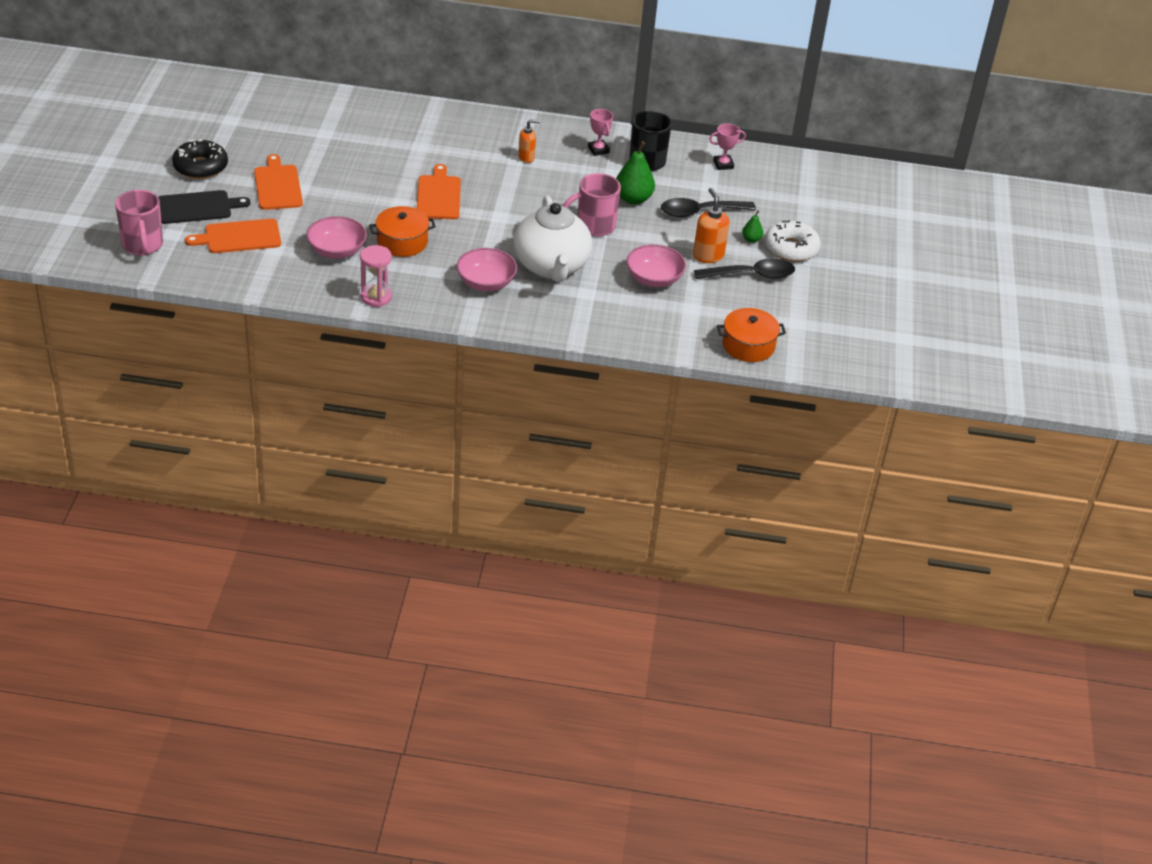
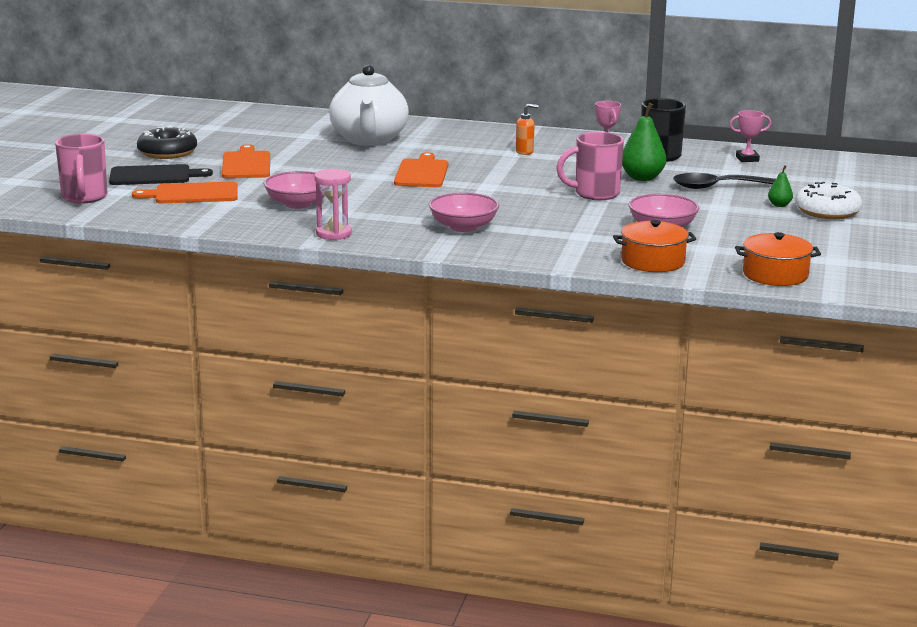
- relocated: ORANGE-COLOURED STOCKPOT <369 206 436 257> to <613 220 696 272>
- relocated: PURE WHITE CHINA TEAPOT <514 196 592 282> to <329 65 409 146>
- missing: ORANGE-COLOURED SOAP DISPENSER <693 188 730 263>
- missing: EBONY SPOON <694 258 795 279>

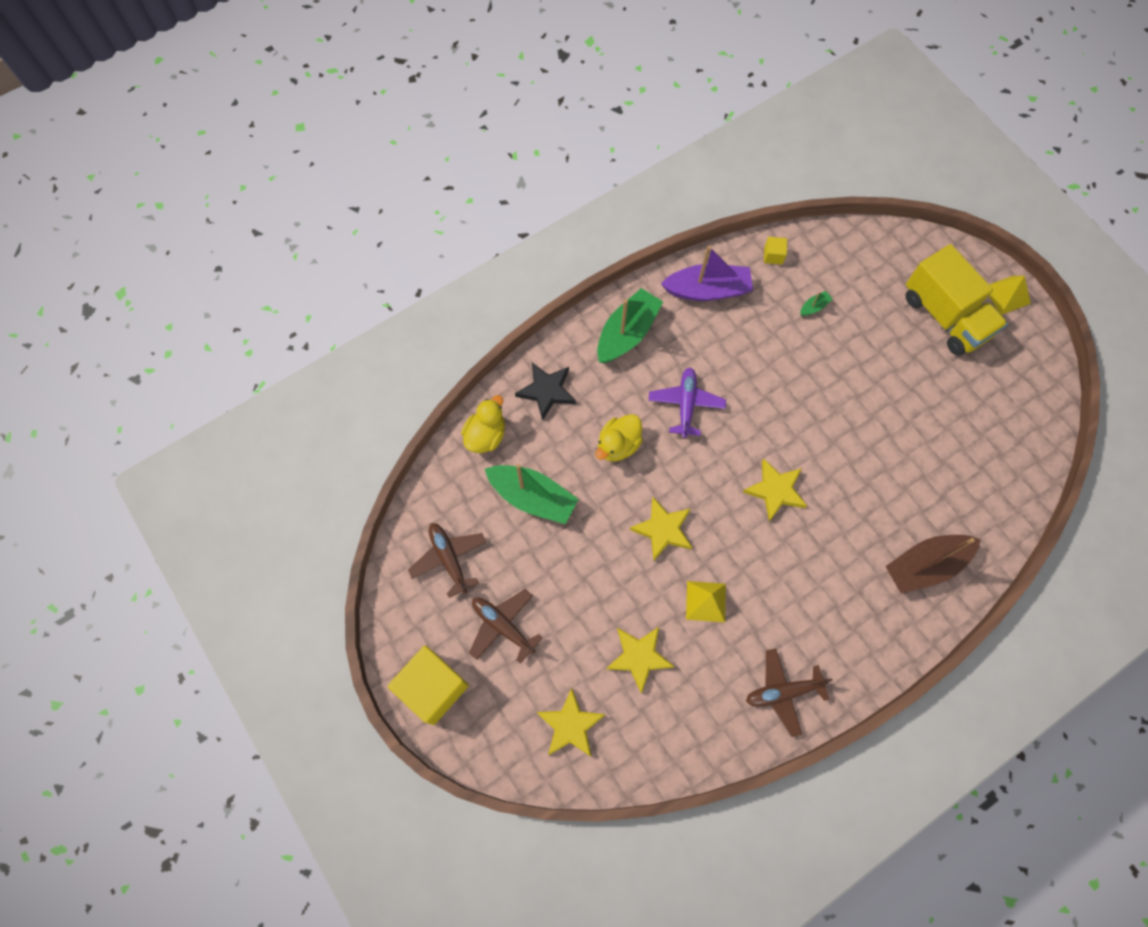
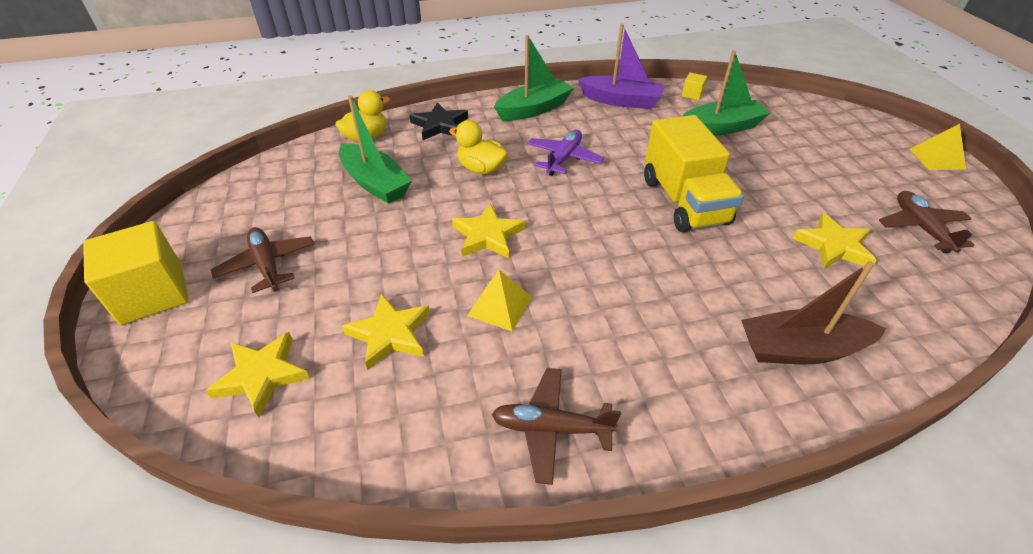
- relocated: RUSSET TOY PLANE <408 523 486 598> to <879 191 974 253>
- spun: GOLDEN TOY DUCK <596 414 643 462> = <449 120 508 175> 60 degrees clockwise
- relocated: GOLDEN STAR SHAPE <743 459 807 522> to <792 213 877 269>
- size: LEAF-GREEN TOY BOAT <800 291 833 316> = <682 51 770 136> x2.40
- relocated: GOLDEN TOY TRUCK <906 244 1008 355> to <644 115 744 233>

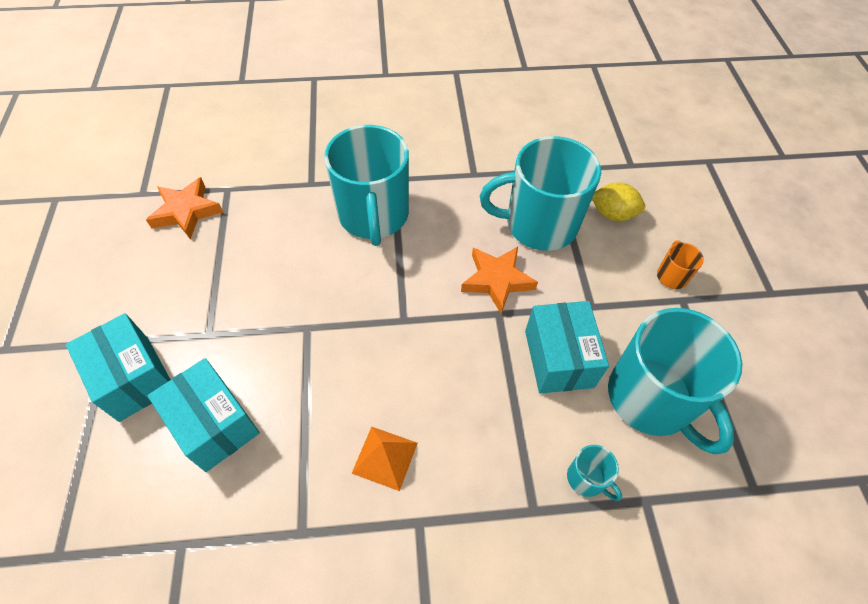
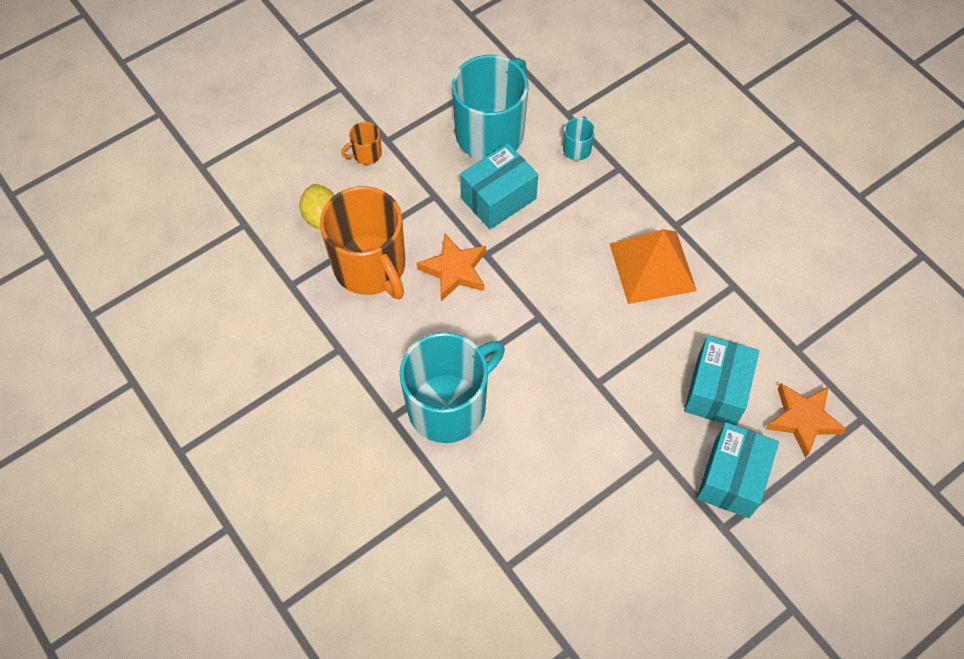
- relocated: ORANGE-COLOURED STAR SHAPE <146 177 223 240> to <765 383 847 458>
- size: ORANGE-COLOURED PYRAMID <352 427 418 491> = <610 229 697 304> x1.74
- colour: TURQUOISE TEA MUG <480 136 601 251> to ORANGE-COLOURED TEA MUG <320 186 405 299>

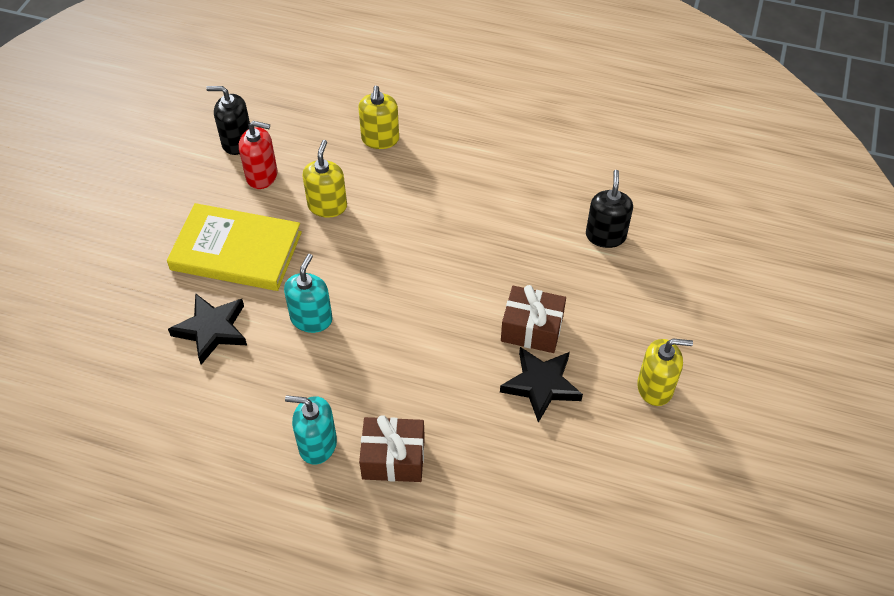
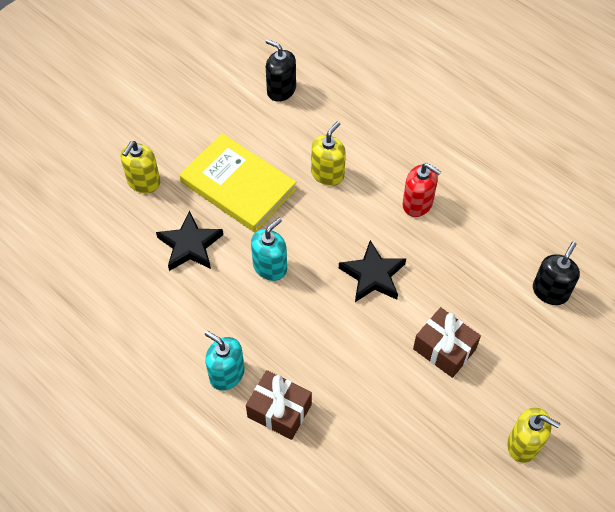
- relocated: CRIMSON SOAP DISPENSER <239 121 277 189> to <403 163 441 217>
- relocated: GOLDEN SOAP DISPENSER <358 86 399 149> to <120 141 161 193>
- relocated: EBONY STAR SHAPE <500 347 583 423> to <339 240 406 302>

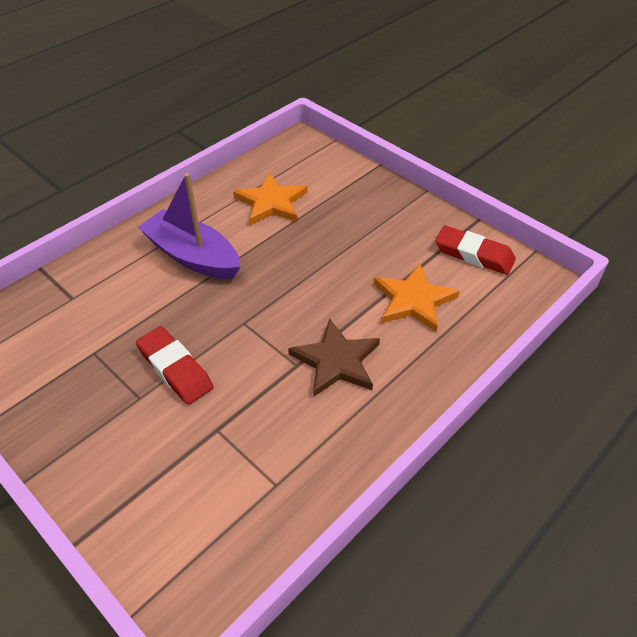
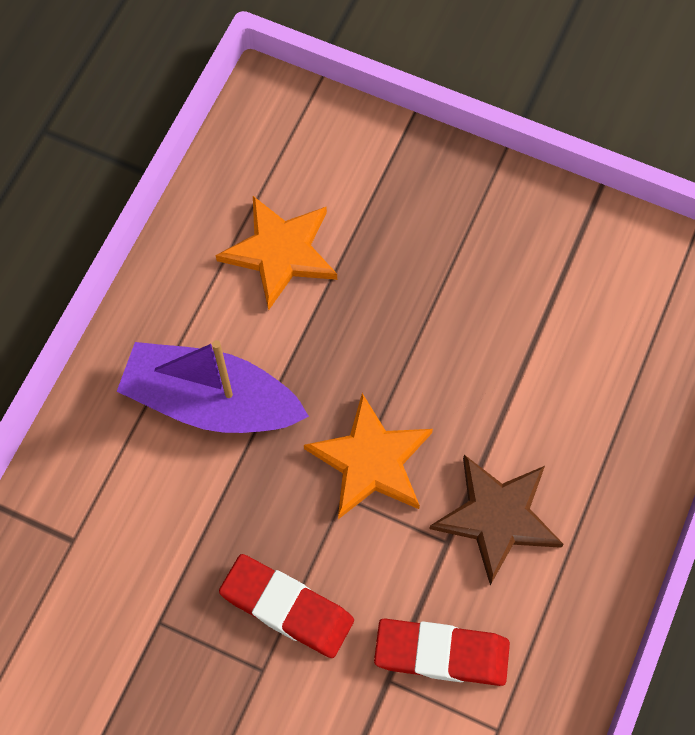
- relocated: ORANGE-COLOURED STAR SHAPE <374 264 459 332> to <304 393 433 519>
- relocated: CRIMSON ERASER <435 225 516 275> to <374 619 510 686>

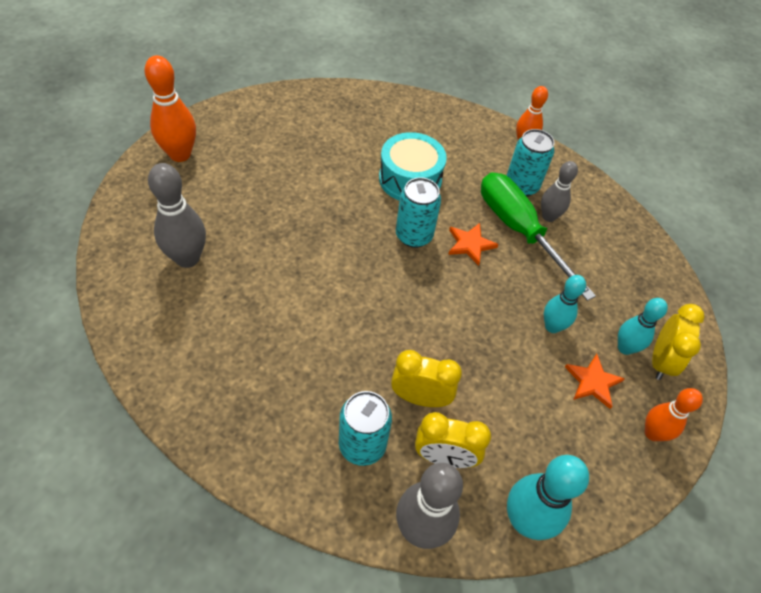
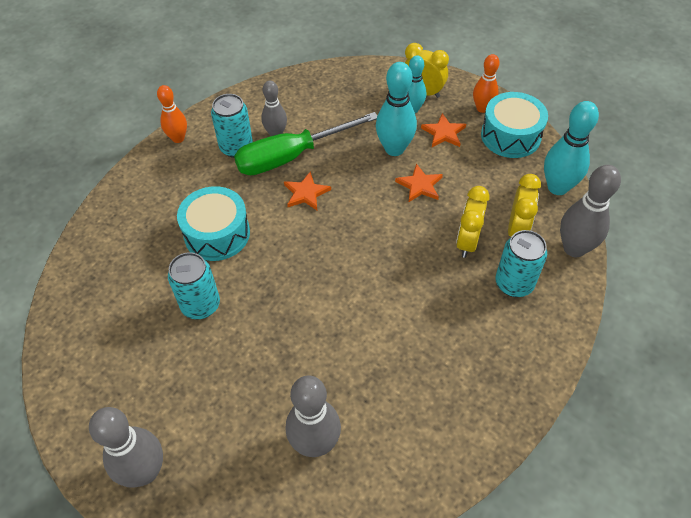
- colour: ORANGE-COLOURED TENPIN <145 55 196 162> to GRAY TENPIN <89 407 163 488>
- relocated: TURQUOISE CAN <396 177 441 248> to <168 252 220 319>
- size: TURQUOISE TENPIN <544 275 586 333> = <376 62 417 156> x1.55
- appeared: ORANGE-COLOURED STAR SHAPE <395 163 443 203>
- appeared: TURQUOISE TOY DRUM <481 92 548 158>

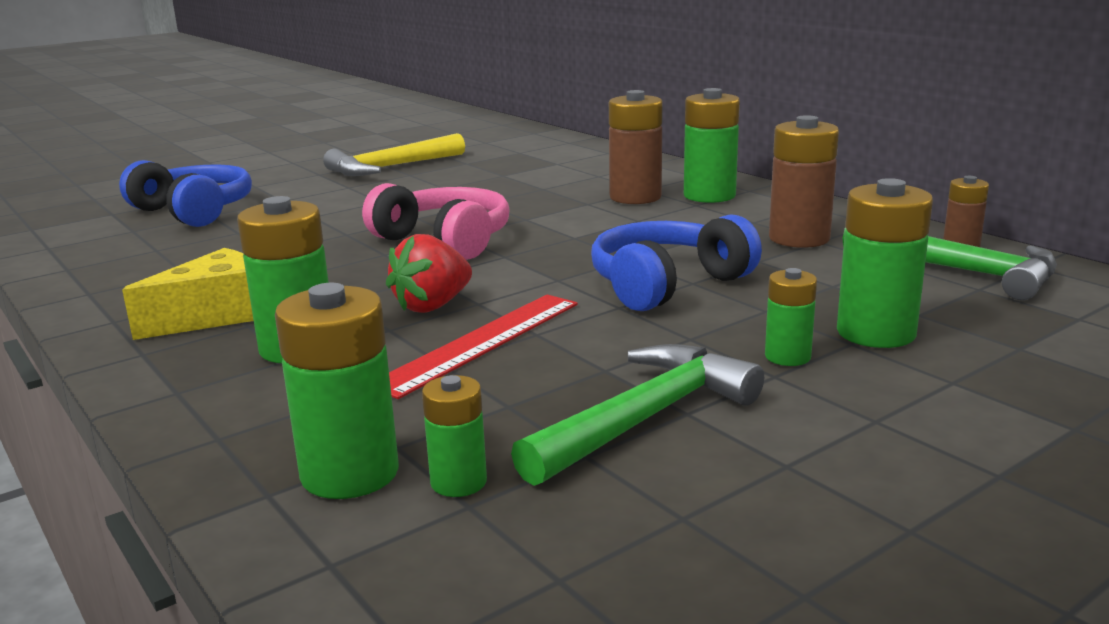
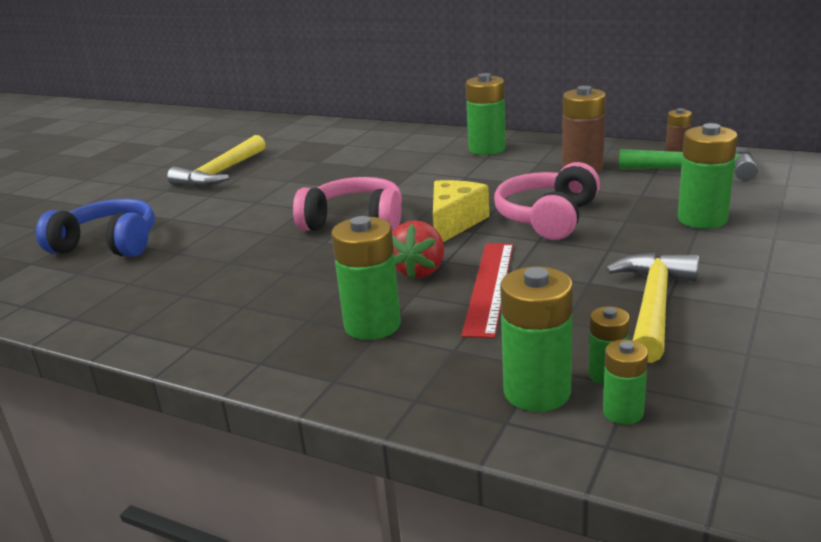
- relocated: GOLDEN PIECE OF CHEESE <122 248 254 340> to <433 180 489 242>
- colour: LEAF-GREEN HAMMER <511 344 764 486> to GOLDEN HAMMER <605 253 699 363>
- colour: BLUE OVER-EAR HEADPHONES <591 214 762 311> to ROSY OVER-EAR HEADPHONES <494 162 600 240>
- missing: RUSSET AA BATTERY <609 90 663 204>
- relocated: LEAF-GREEN AA BATTERY <765 268 817 366> to <603 340 648 424>

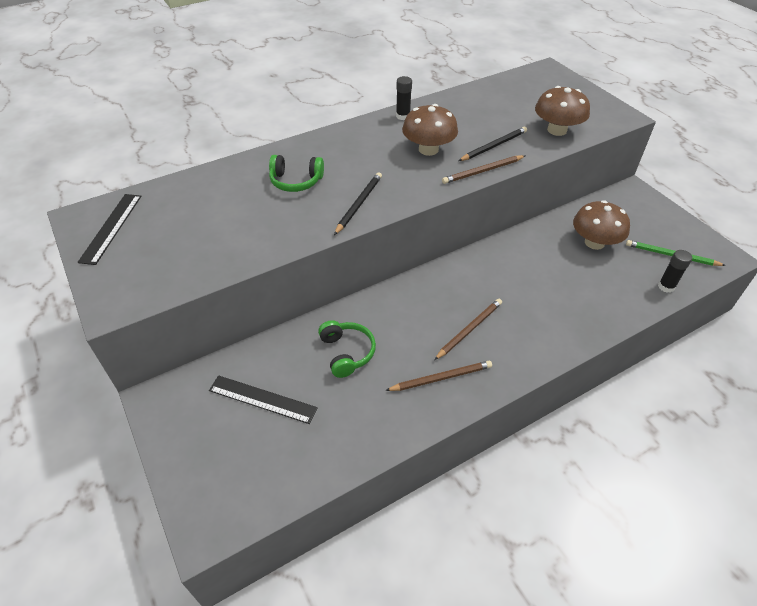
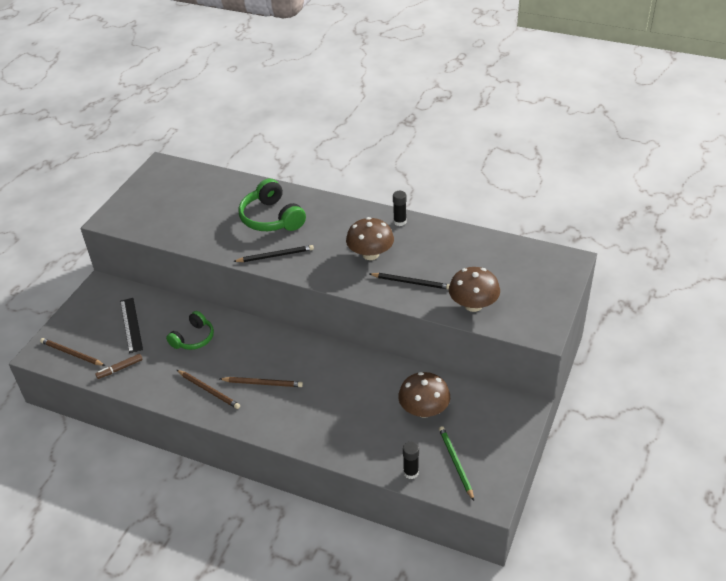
- missing: EBONY STRAIGHTEDGE <77 194 141 265>
- size: LEAF-GREEN OVER-EAR HEADPHONES <269 155 324 192> = <238 179 306 231> x1.54
- relocated: RUSSET LEAD PENCIL <442 155 525 184> to <40 338 105 366>
- appeared: RUSSET MARKER <95 354 143 379>

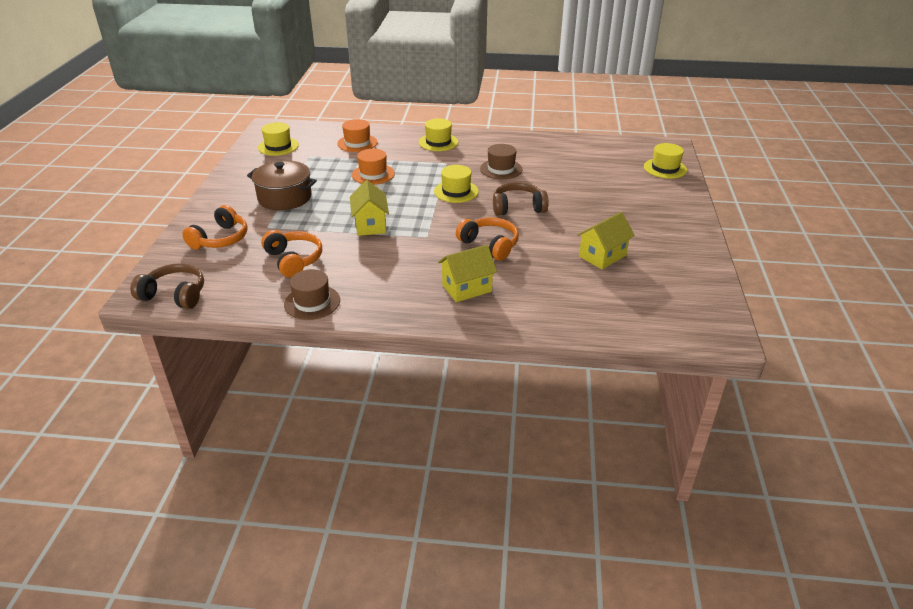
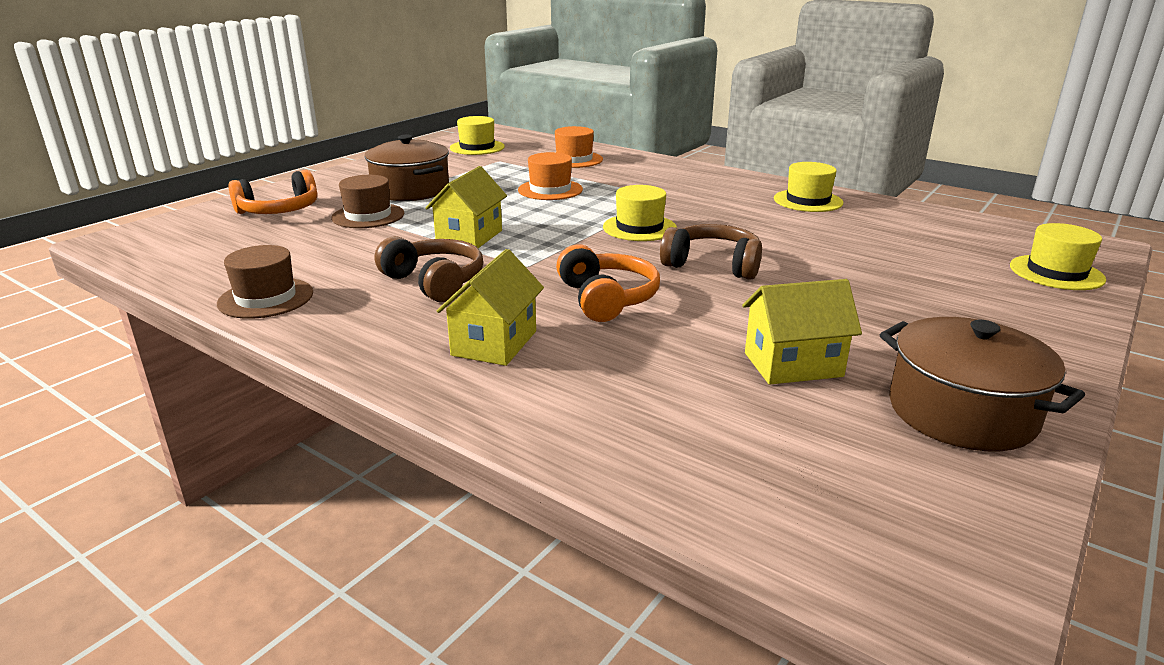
- relocated: RUSSET OVER-EAR HEADPHONES <130 263 204 309> to <375 236 483 302>
- missing: ORANGE-COLOURED OVER-EAR HEADPHONES <261 230 322 278>
- relocated: GOLDEN TOP HAT <419 118 458 151> to <774 162 843 212>
- spun: GOLDEN TOY HOUSE <438 245 497 302> = <437 249 544 366> 75 degrees counterclockwise
- relocated: RUSSET TOP HAT <480 144 523 179> to <331 175 404 228>
- appeared: RUSSET STOCKPOT <880 317 1085 451>

